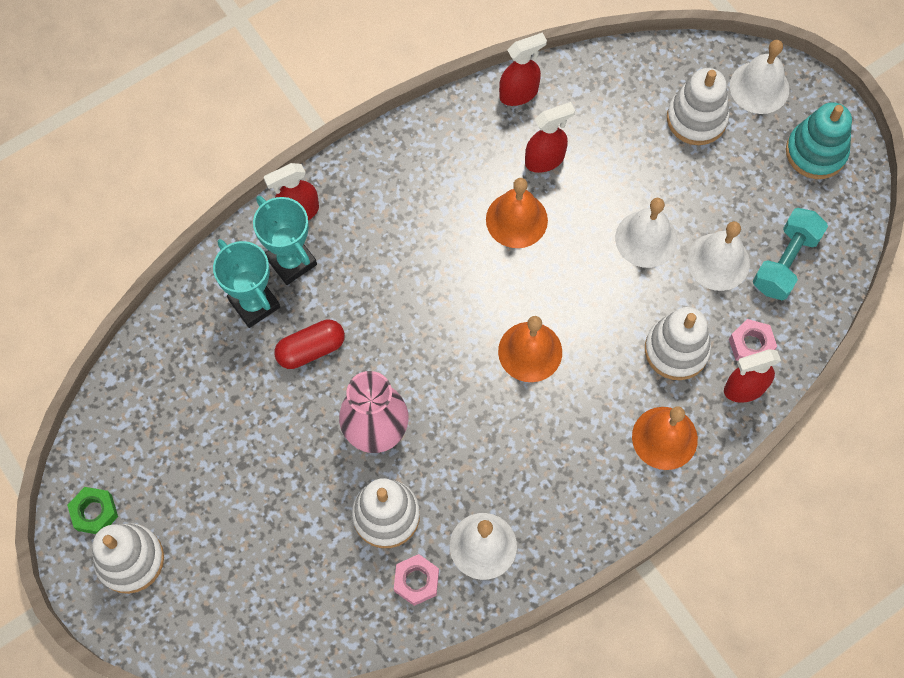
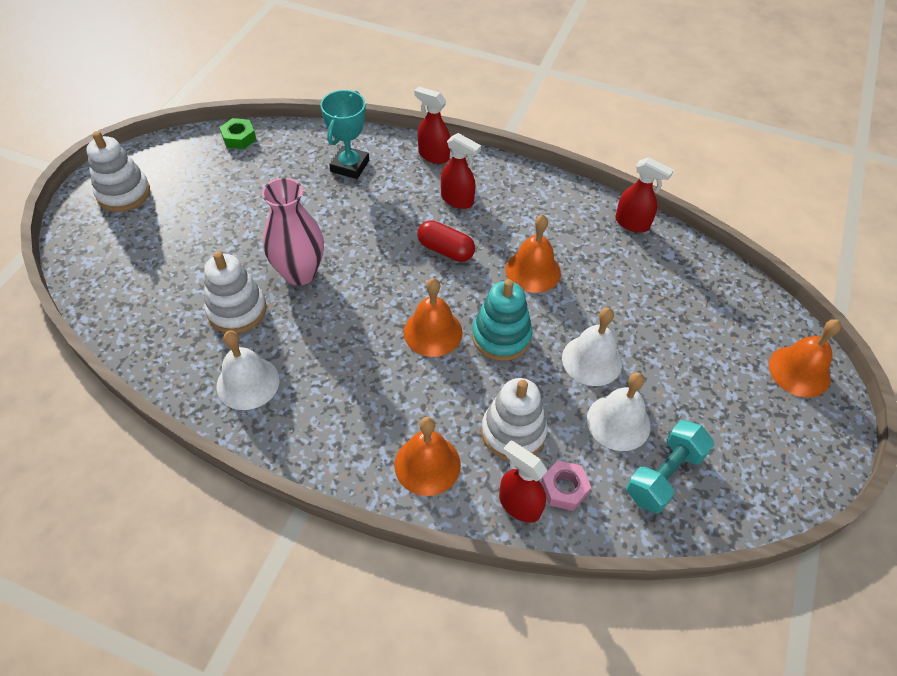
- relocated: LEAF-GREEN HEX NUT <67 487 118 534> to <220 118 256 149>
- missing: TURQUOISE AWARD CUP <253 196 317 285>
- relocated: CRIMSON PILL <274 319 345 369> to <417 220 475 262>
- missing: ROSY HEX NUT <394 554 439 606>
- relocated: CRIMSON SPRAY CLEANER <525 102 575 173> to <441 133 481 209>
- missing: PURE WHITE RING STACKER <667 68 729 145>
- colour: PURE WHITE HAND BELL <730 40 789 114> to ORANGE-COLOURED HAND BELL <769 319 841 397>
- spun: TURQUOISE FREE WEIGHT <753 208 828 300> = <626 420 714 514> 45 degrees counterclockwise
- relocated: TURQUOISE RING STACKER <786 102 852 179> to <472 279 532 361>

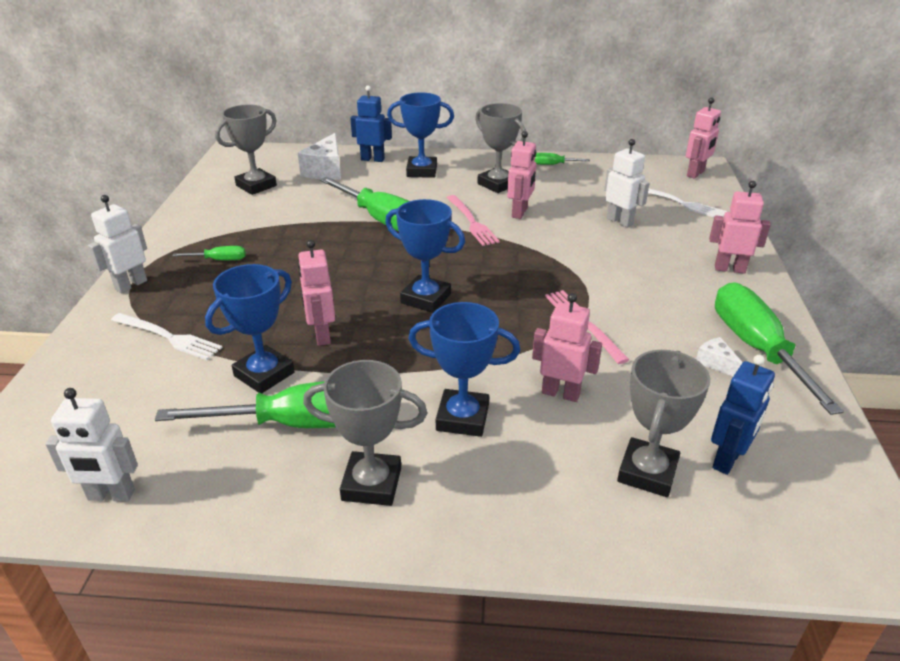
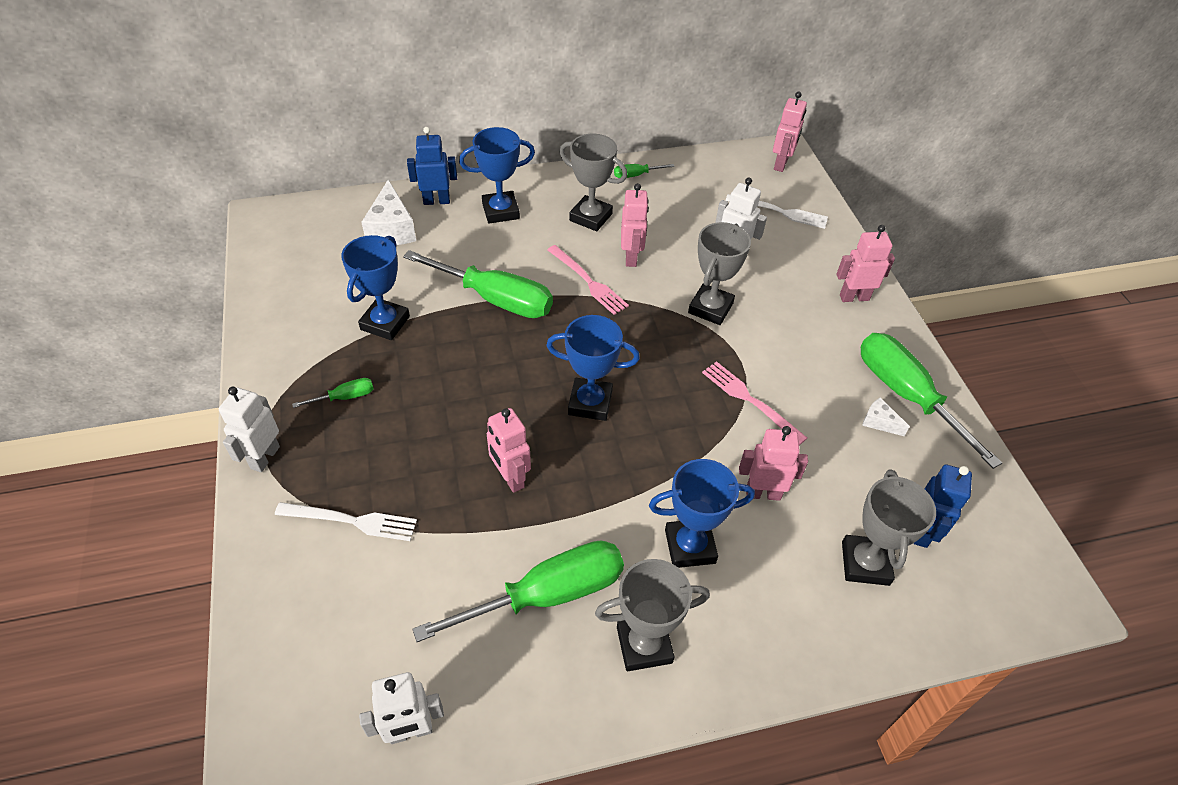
- relocated: BLUE AWARD CUP <205 264 295 393> to <341 235 410 340>
- relocated: GRAY AWARD CUP <215 105 277 195> to <688 222 751 325>

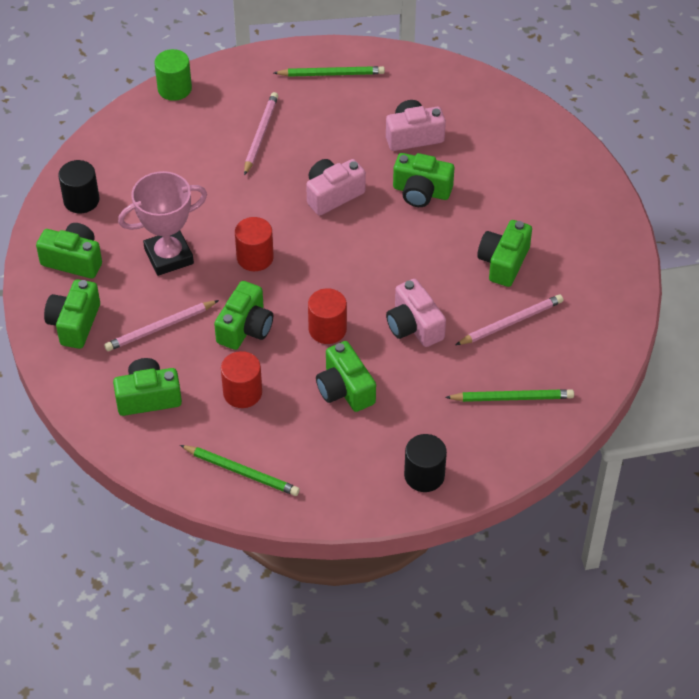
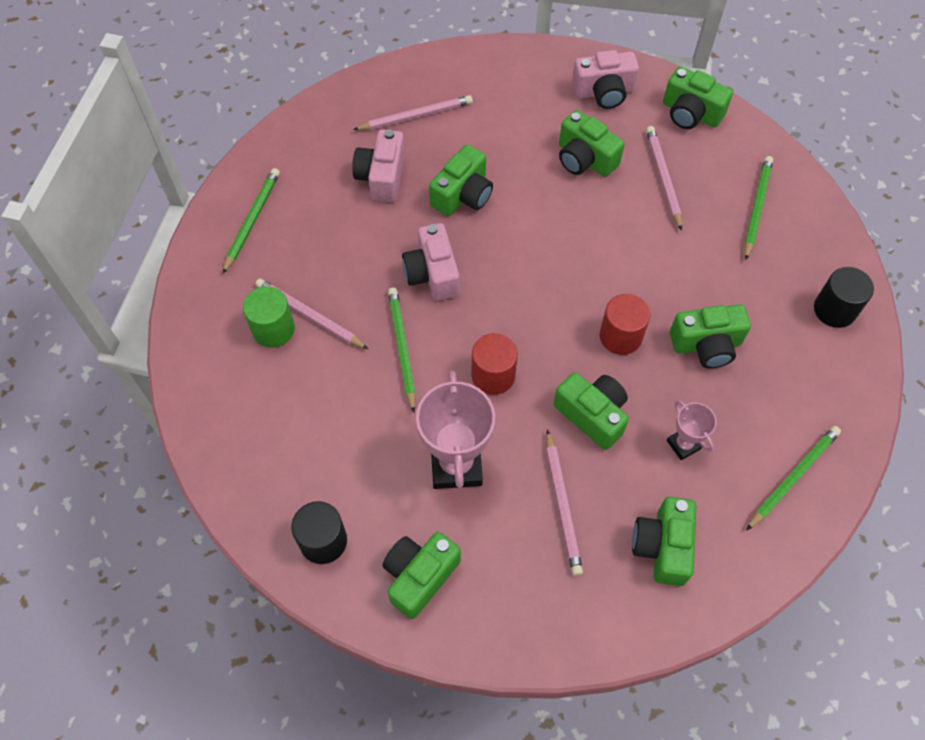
- relocated: LEAF-GREEN CAMERA <44 279 100 349> to <663 67 733 129>
- relocated: LEAF-GREEN SOLID CYLINDER <154 49 192 101> to <243 286 295 348>
- exchanged: CRIMSON SOLID CYLINDER <221 351 262 408> to ROSY AWARD CUP <667 400 717 460>
- relocated: ROSY CAMERA <386 279 446 347> to <572 50 639 109>
- appeared: ROSY LEAD PENCIL <353 95 473 130>
- appeared: LEAF-GREEN LEAD PENCIL <388 287 416 413>

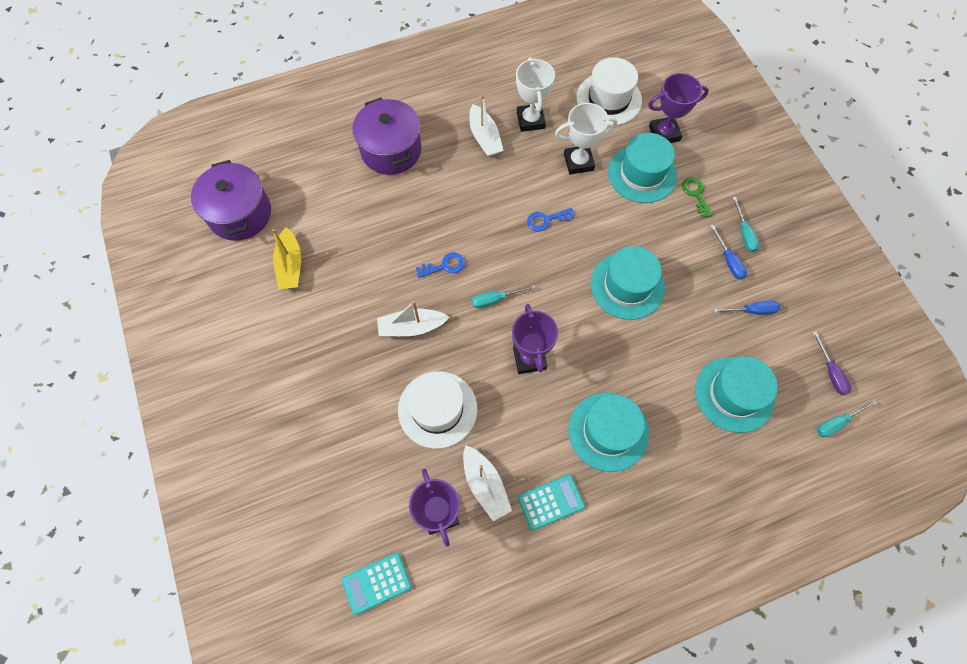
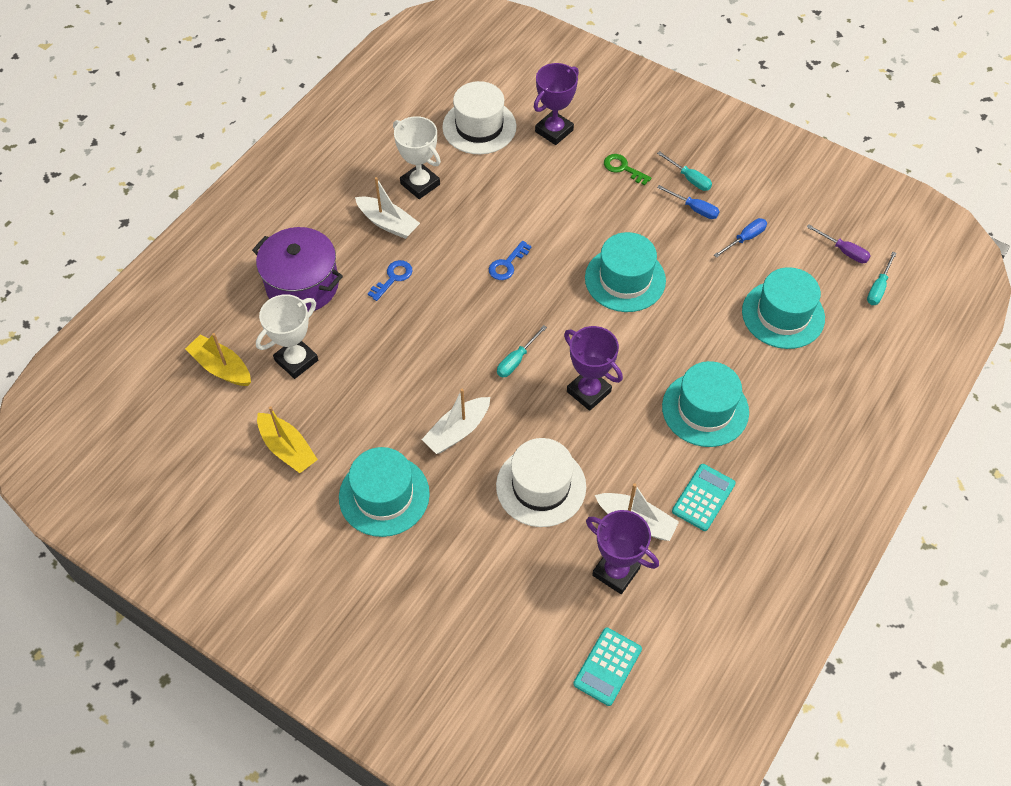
- missing: VIOLET STOCKPOT <191 160 271 241>
- relocated: BLUE KEY <416 253 465 278> to <368 260 412 301>
- relocated: PURE WHITE AWARD CUP <555 103 617 174> to <256 294 318 379>
- relocated: TURQUOISE TOP HAT <608 133 677 203> to <339 447 430 537>
- appeared: GOLDEN TOY BOAT <185 333 251 386>

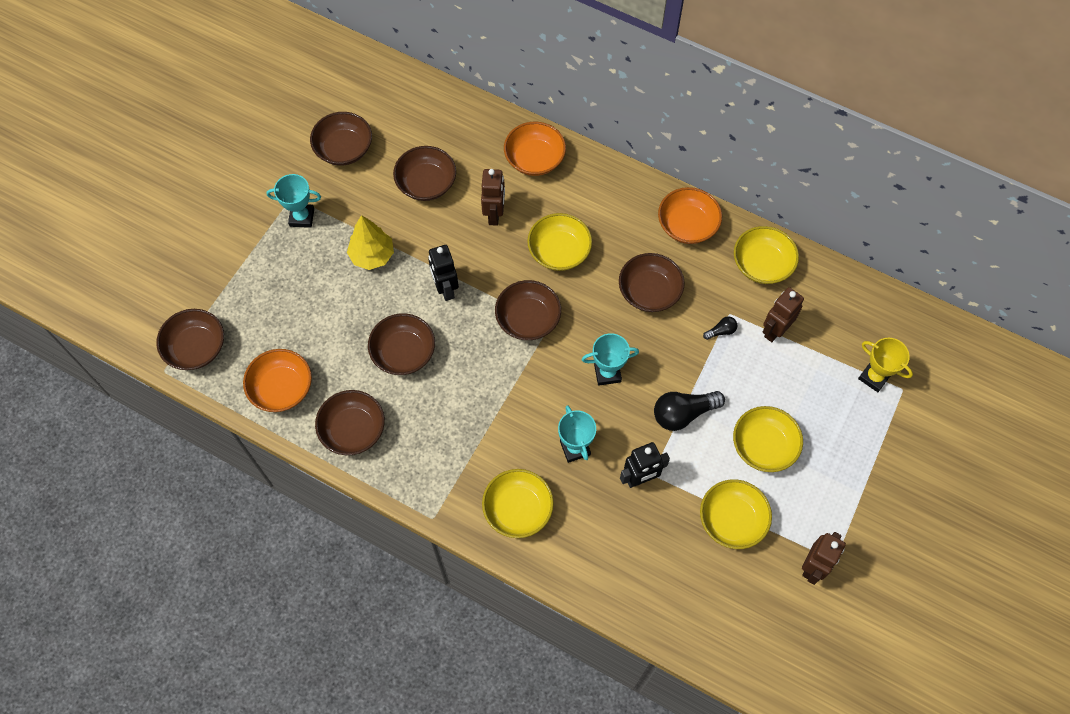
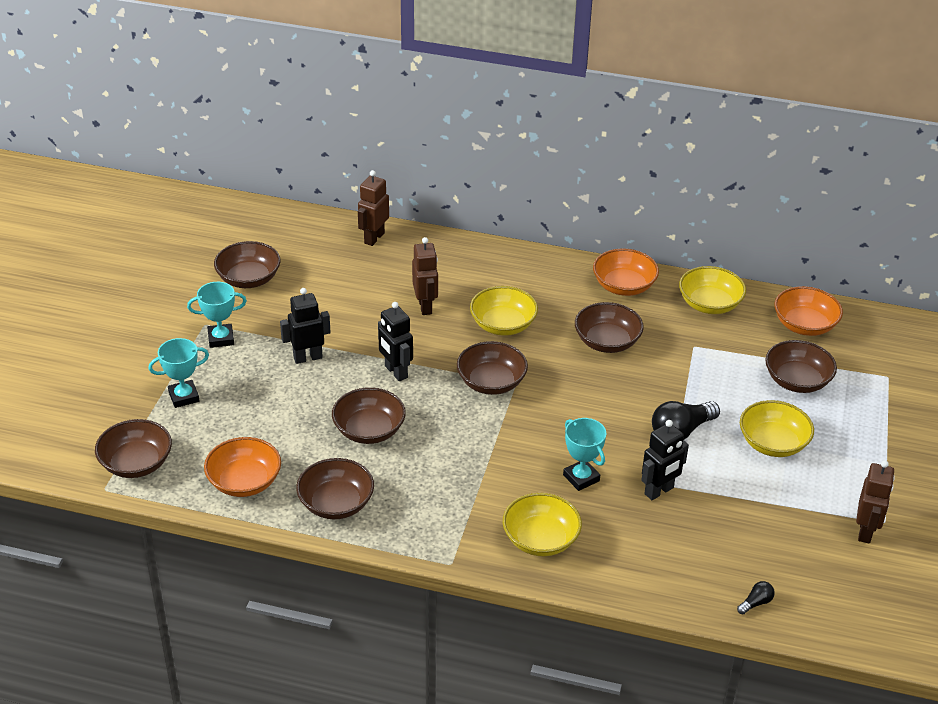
- exchanged: GOLDEN TREE <347 215 394 270> to EBONY ROBOT <280 288 330 364>
- relocated: RUSSET BOWL <393 146 456 201> to <765 340 837 393>
- relocated: ORANGE-COLOURED BOWL <504 122 566 176> to <774 286 843 336>
- relocated: TURQUOISE AWARD CUP <582 333 639 386> to <149 338 209 408>
- missing: GOLDEN BOWL <700 479 772 549>
- relocated: EBONY LIGHTBULB <703 316 737 340> to <737 581 775 614>
- relocated: RUSSET ROBOT <763 287 804 342> to <358 170 389 246>
- missing: GOLDEN AWARD CUP <858 338 913 392>

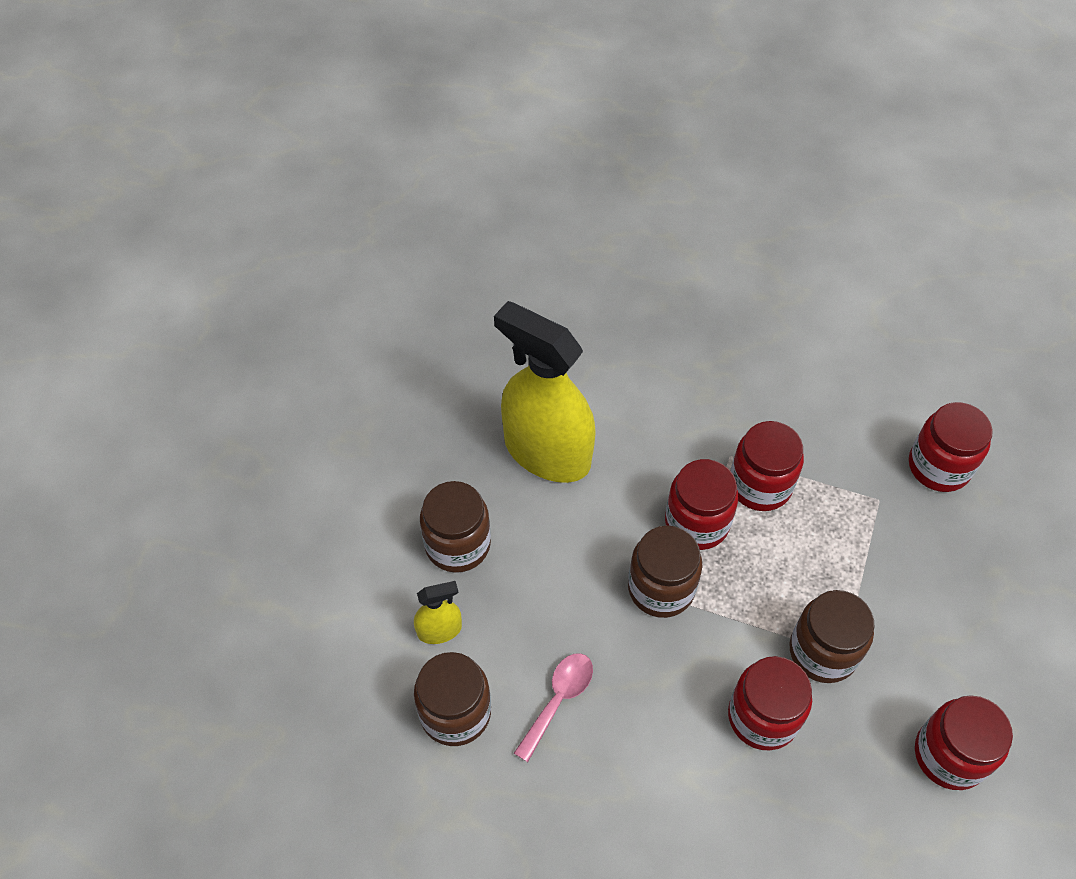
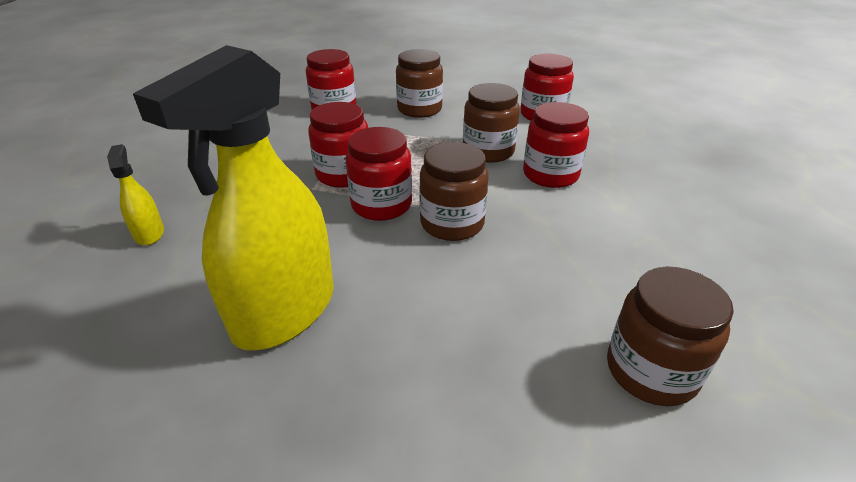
- relocated: GOLDEN SPRAY CLEANER <414 581 462 644> to <107 144 164 246>
- relocated: RUSSET JAR <420 481 491 573> to <396 49 443 118>
- missing: ROSY SPOON <514 653 593 762>

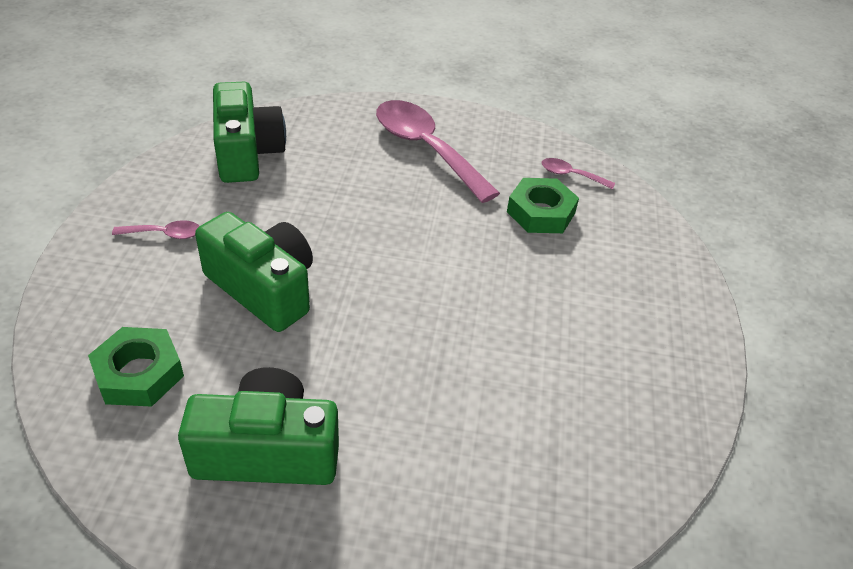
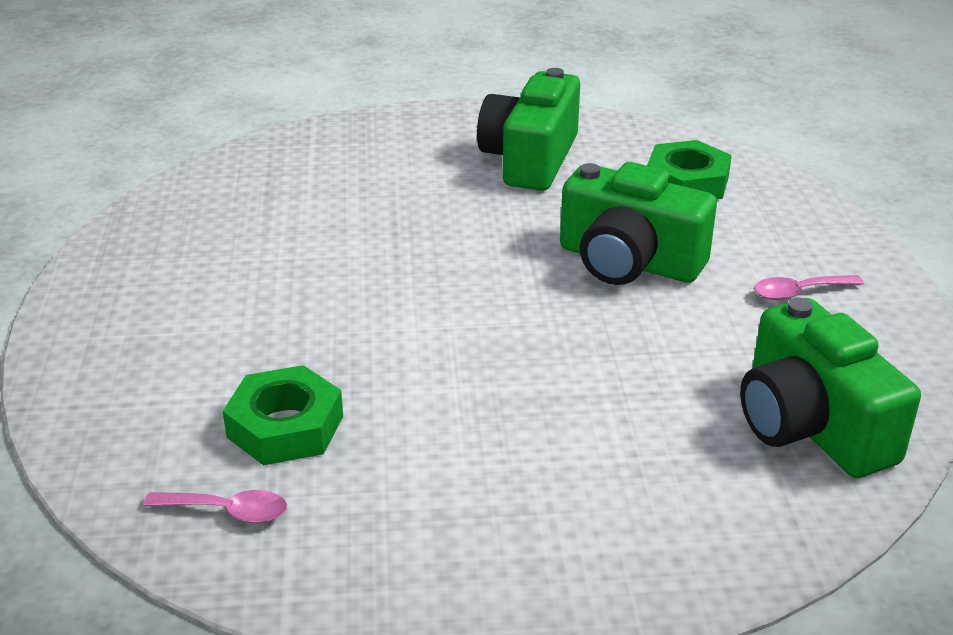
- spun: LEAF-GREEN CAMERA <178 367 339 485> = <477 68 580 191> 120 degrees clockwise
- missing: ROSY SPOON <376 100 500 203>

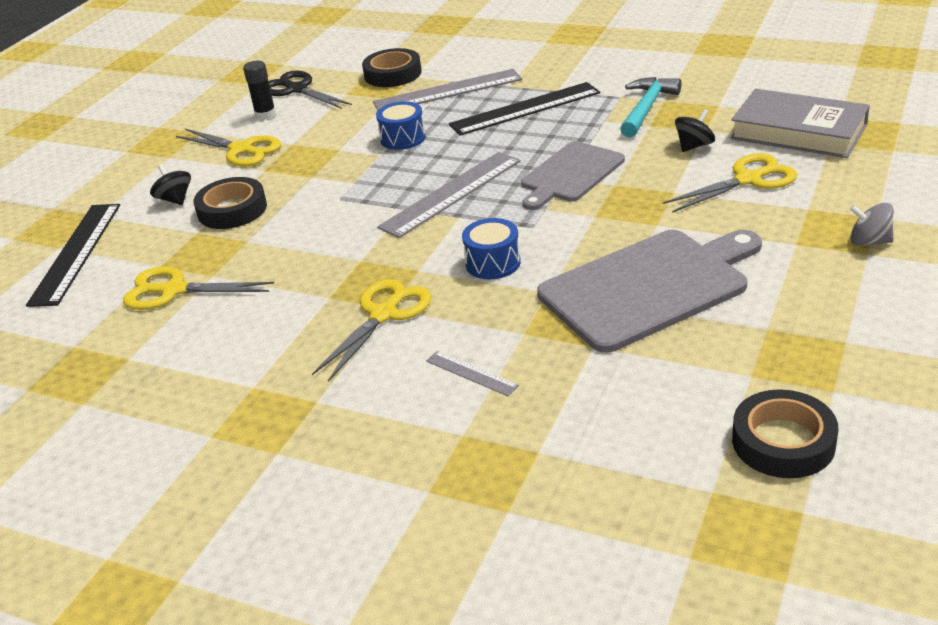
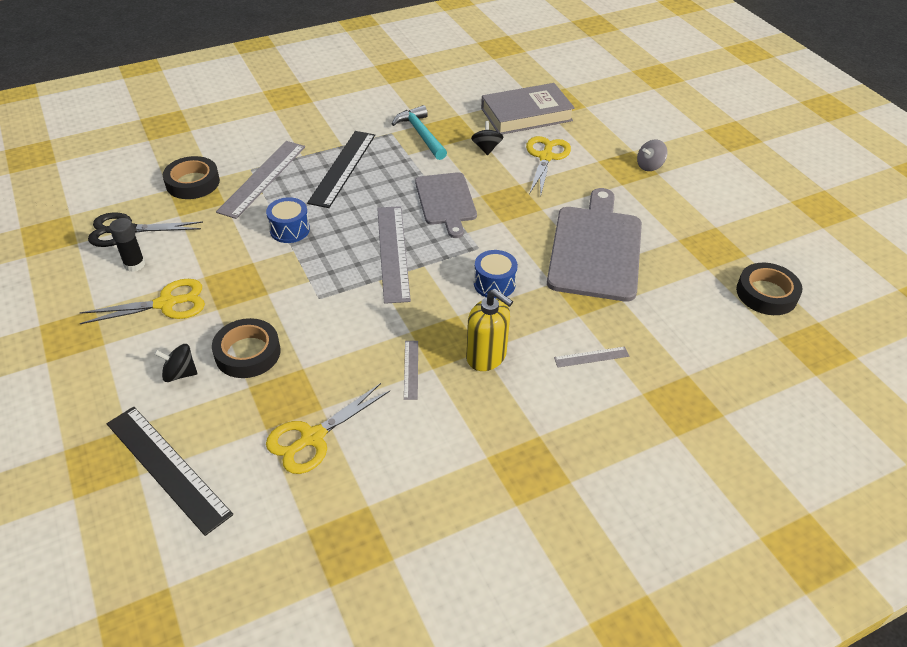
- exchanged: GOLDEN SCISSORS <312 279 431 382> to GOLDEN SOAP DISPENSER <466 289 513 371>
- appeared: GRAY STRAIGHTEDGE <404 341 418 400>

